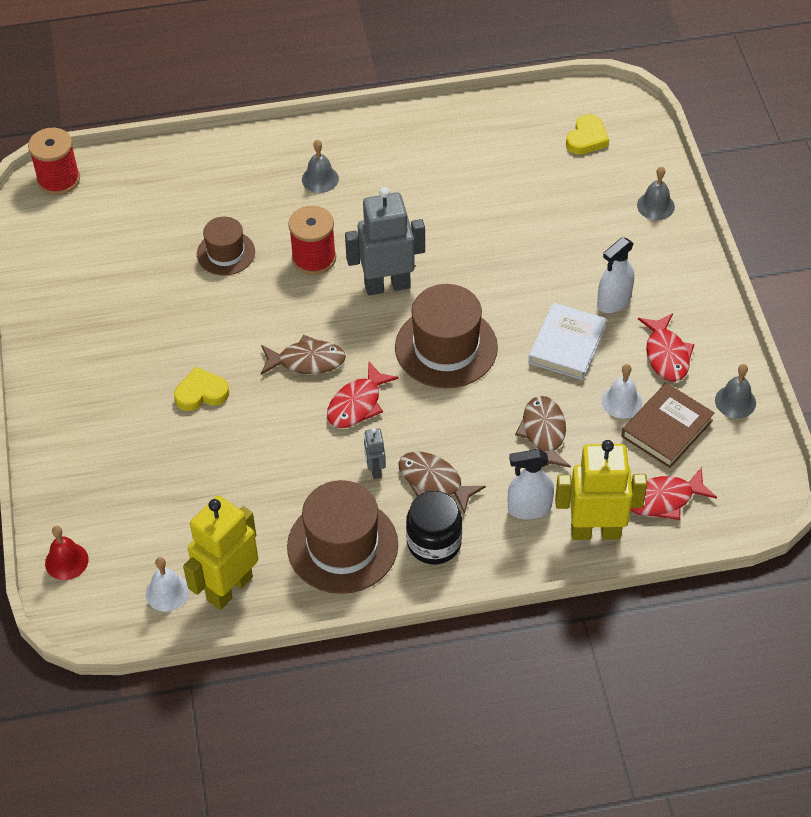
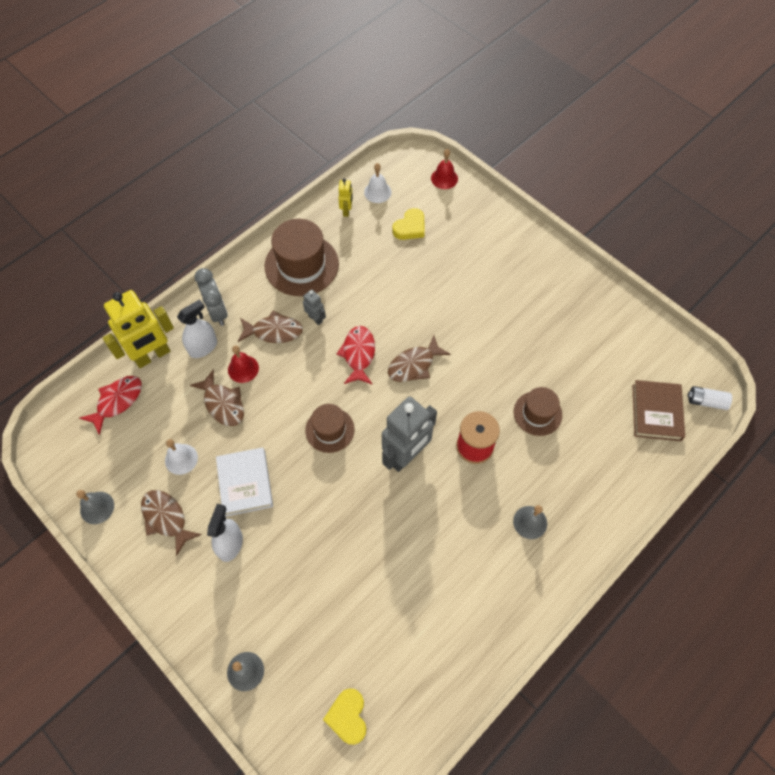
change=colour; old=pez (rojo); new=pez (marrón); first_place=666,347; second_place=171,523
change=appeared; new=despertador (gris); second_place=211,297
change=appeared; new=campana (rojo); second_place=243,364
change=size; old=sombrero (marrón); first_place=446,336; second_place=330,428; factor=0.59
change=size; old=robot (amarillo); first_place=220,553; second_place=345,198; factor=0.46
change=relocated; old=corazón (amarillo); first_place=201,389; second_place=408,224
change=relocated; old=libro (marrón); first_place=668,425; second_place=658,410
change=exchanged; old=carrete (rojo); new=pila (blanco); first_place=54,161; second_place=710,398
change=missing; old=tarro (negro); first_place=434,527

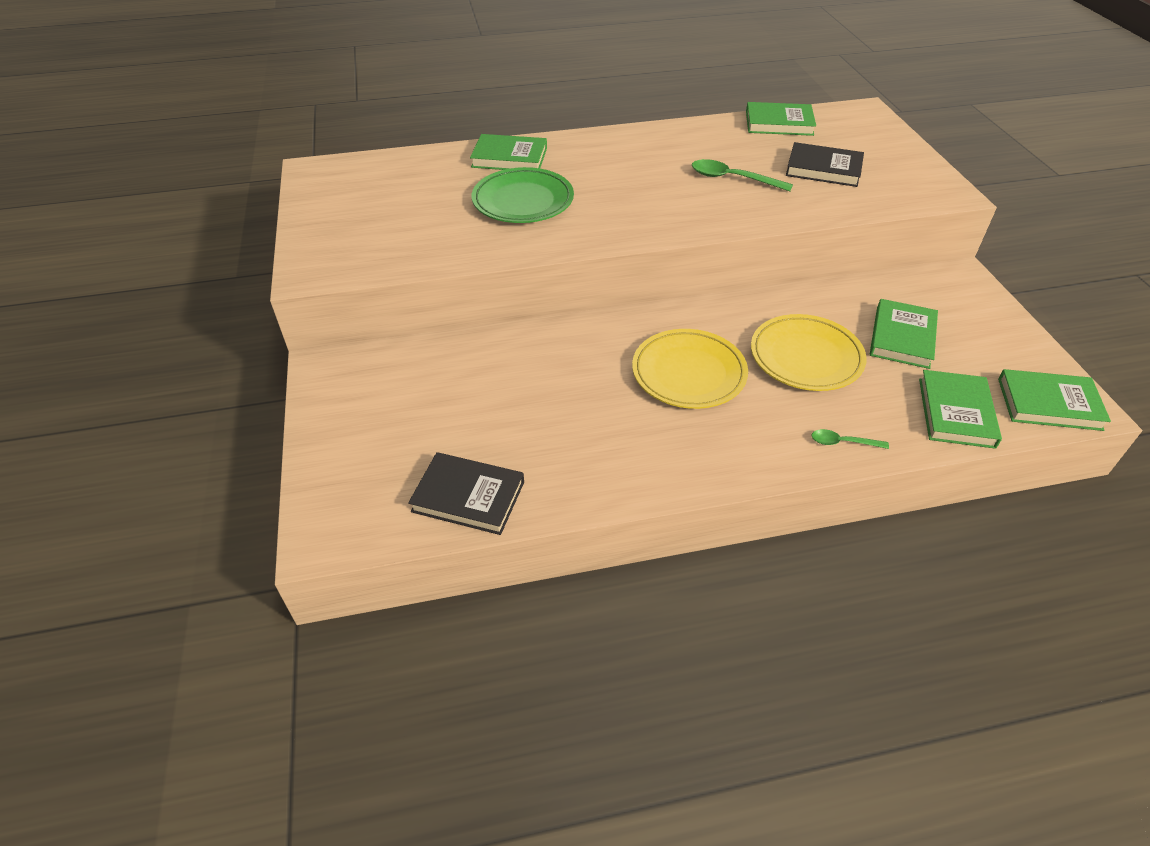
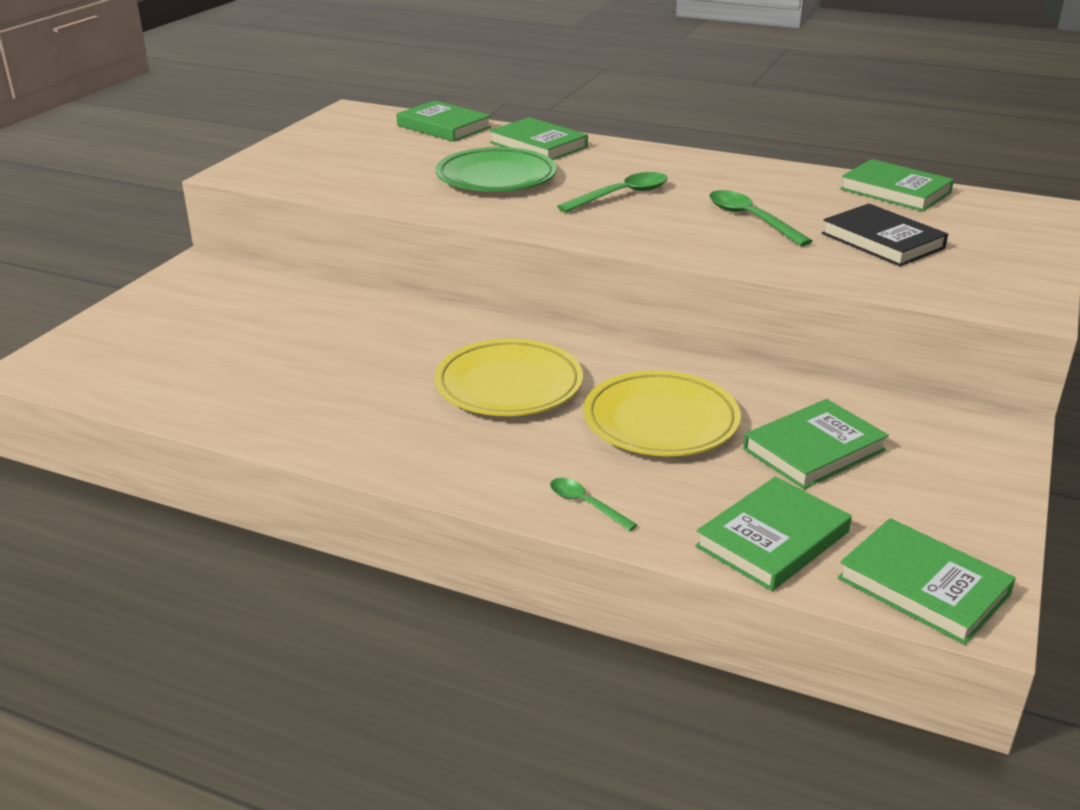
change=appeared; new=libro (verde); second_place=443,121
change=appeared; new=cuchara (verde); second_place=612,192
change=missing; old=libro (negro); first_place=466,493

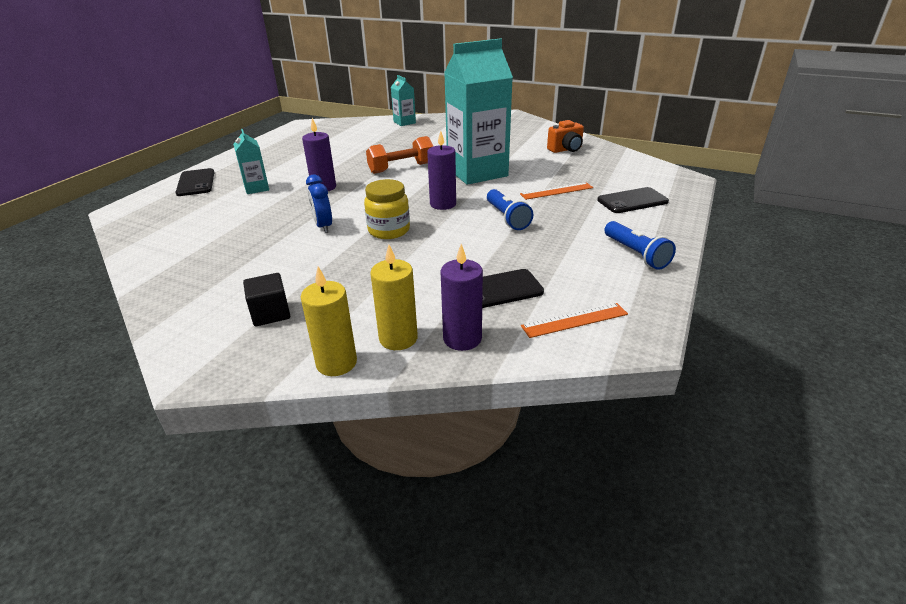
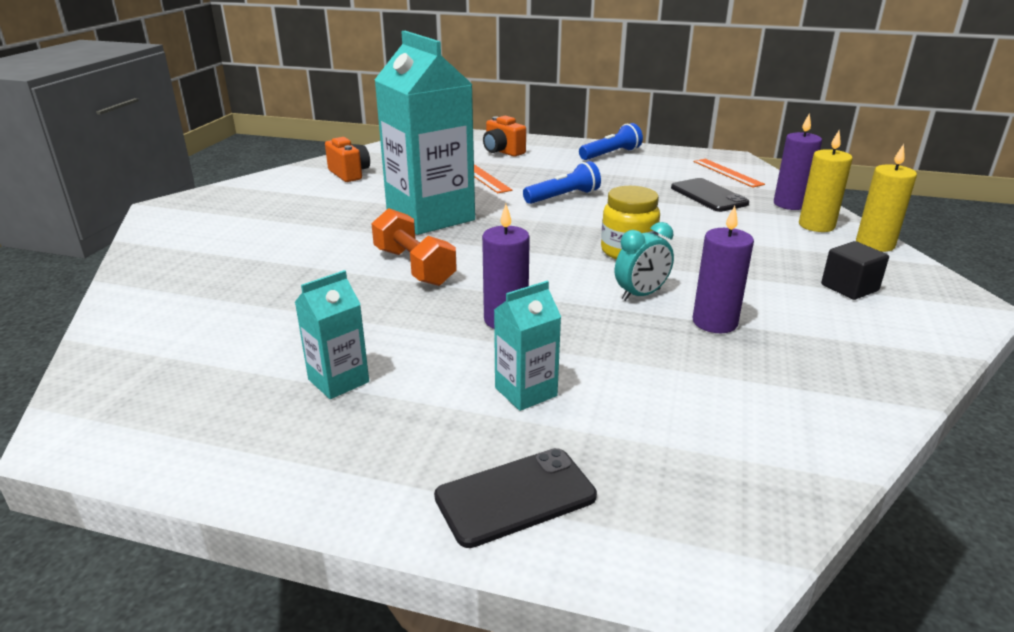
change=relocated; old=cartón de leche (turquesa); first_place=403,100; second_place=332,334
change=exchanged; old=móvil (negro); new=cámara (naranja); first_place=633,200; second_place=504,136
change=colour; old=despertador (azul); new=despertador (turquesa); first_place=319,203; second_place=644,261
change=relocated; old=vela (morado); first_place=441,170; second_place=723,269

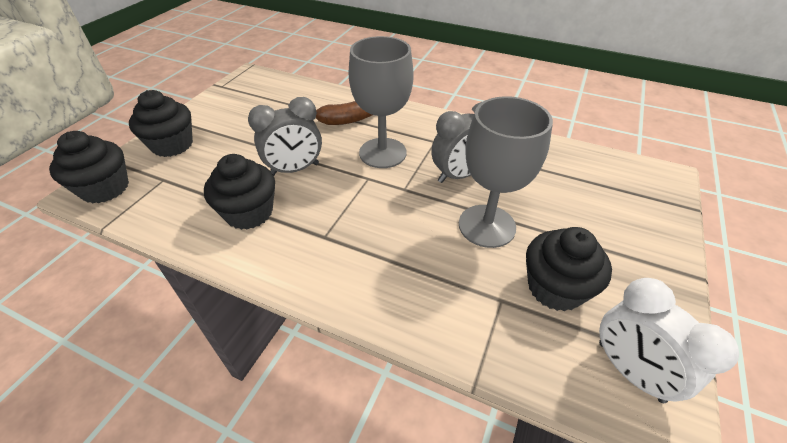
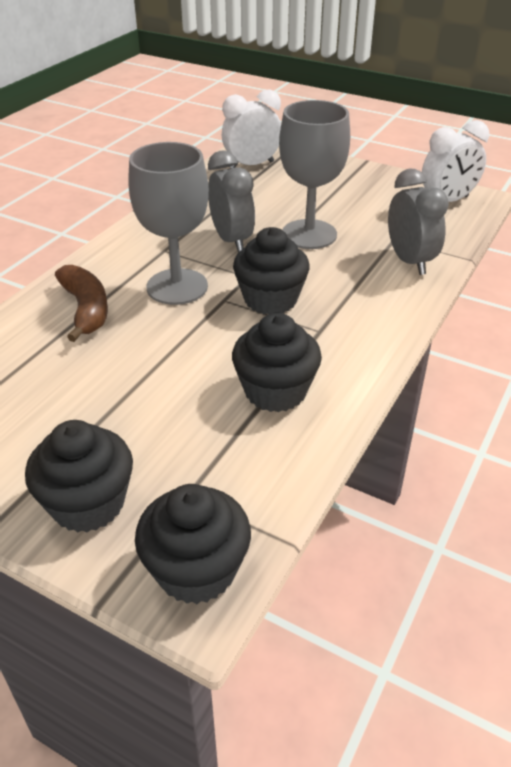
change=appeared; new=despertador (blanco); second_place=251,128
change=relocated; old=magdalena (negro); first_place=569,269; second_place=271,270
change=relocated; old=despertador (gris); first_place=285,136; second_place=418,222

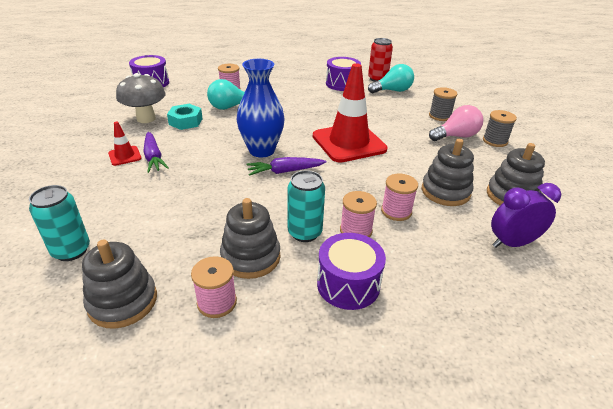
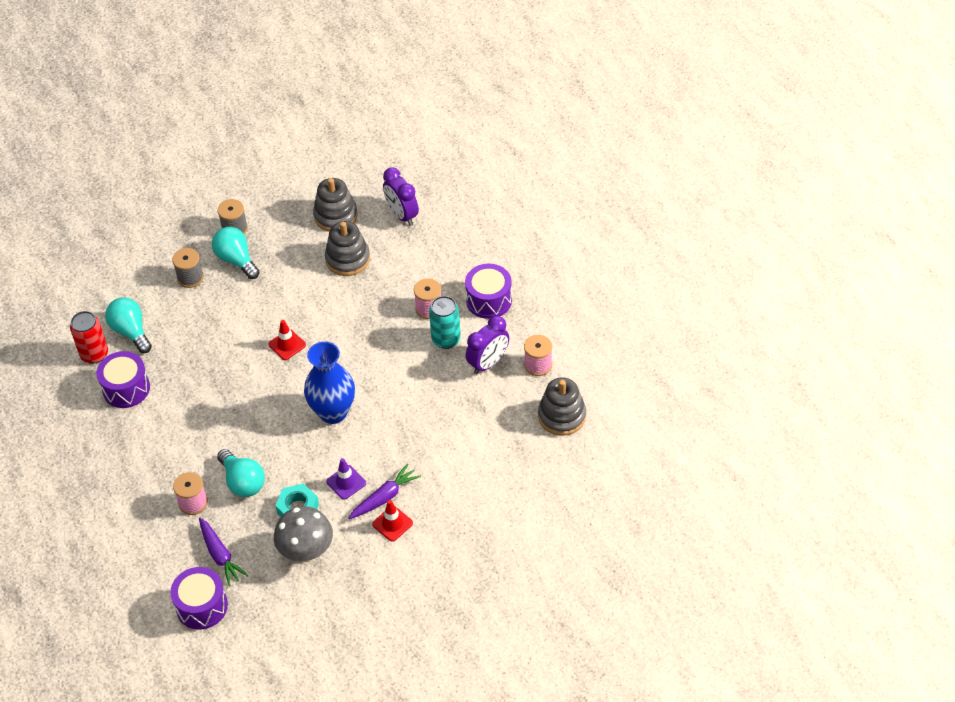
change=relocated; old=zanahoria (morado); first_place=286,166; second_place=223,552
change=colour; old=bombilla (rosa); new=bombilla (turquesa); first_place=456,123; second_place=235,253
change=size; old=cono de tráfico (rojo); first_place=350,113; second_place=287,340; factor=0.44
change=appeared; new=cono de tráfico (morado); second_place=346,479
change=exchanged; old=juguete apilable (gris); new=despertador (morado); first_place=250,238; second_place=487,345
change=missing; old=lata (turquesa); first_place=59,223
change=missing; old=carrete (rosa); first_place=399,197

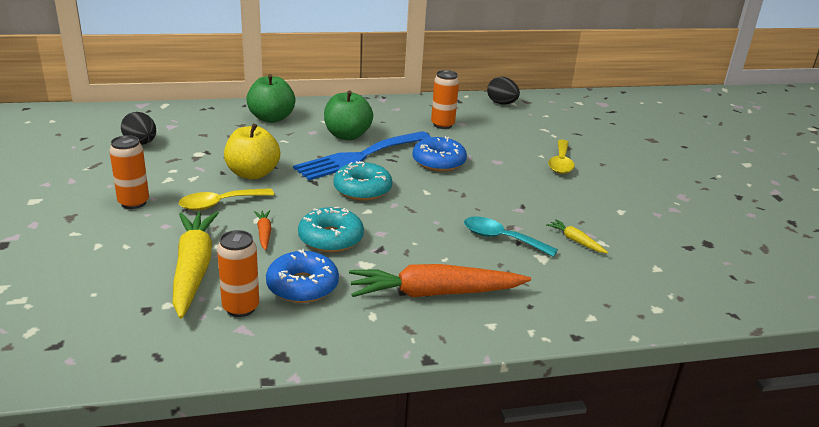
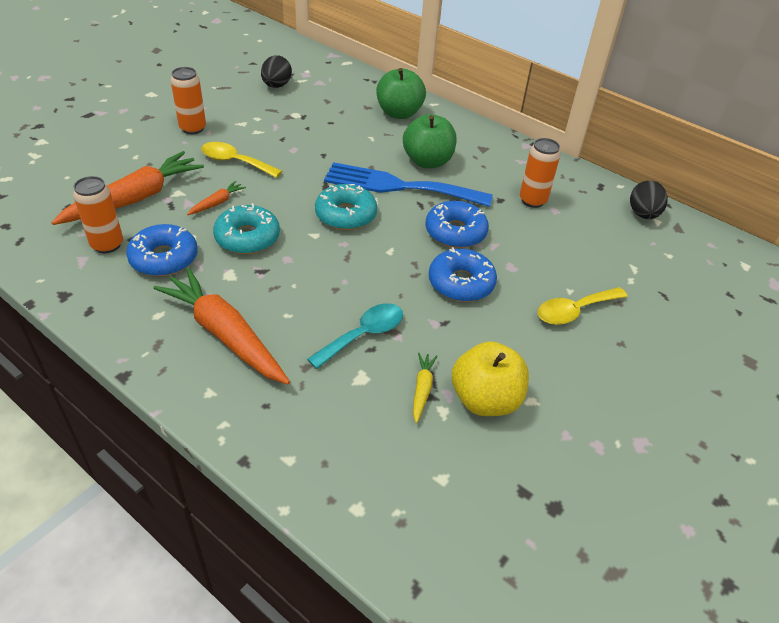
change=colour; old=zanahoria (amarillo); new=zanahoria (naranja); first_place=196,265; second_place=127,188
change=spun; old=cuchara (turquesa); first_place=511,237; second_place=355,336; degrees=60
change=appeared; new=rosquilla (azul); second_place=463,274
change=relocated; old=manzana (amarillo); first_place=252,152; second_place=490,378

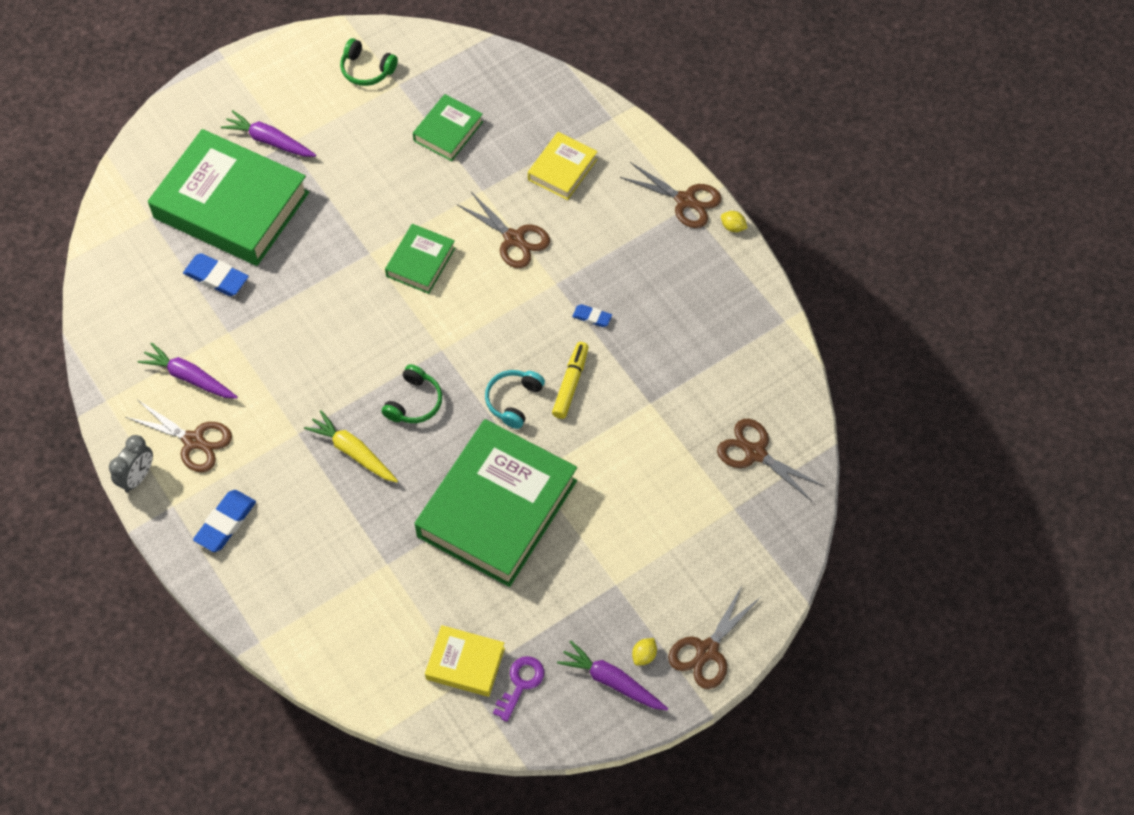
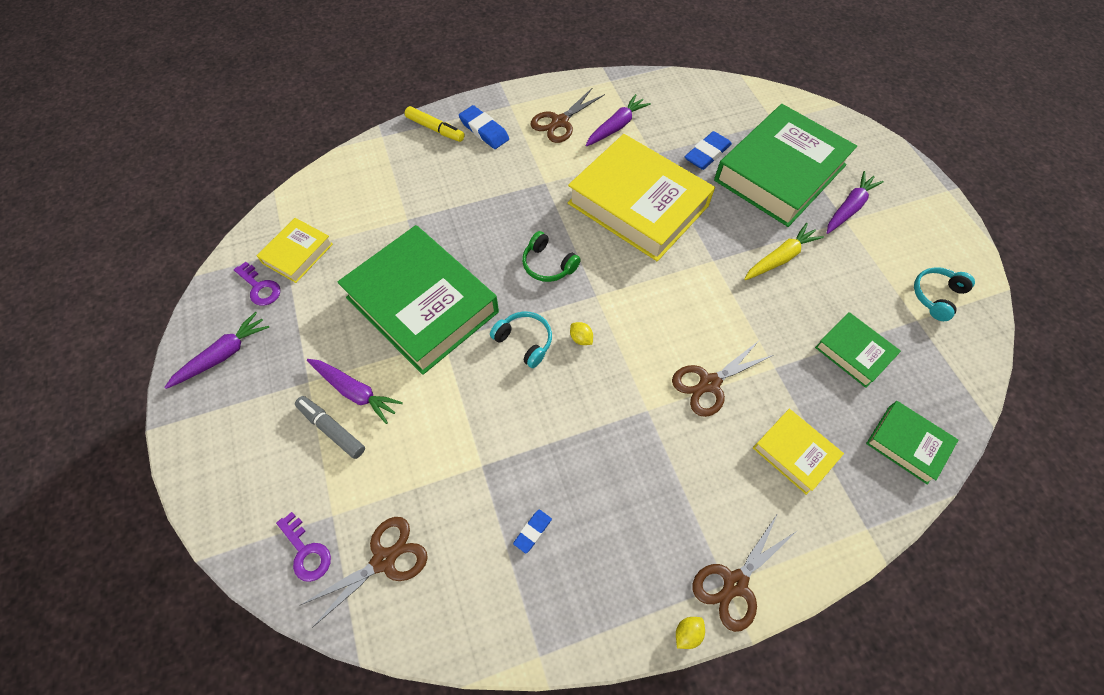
change=appeared; new=llave (morado); second_place=303,547
change=appeared; new=rotulador (gris); second_place=330,427
change=appeared; new=zanahoria (morado); second_place=355,391
change=relocated; old=rotulador (amarillo); first_place=570,380; second_place=434,124
change=relocated; old=goma de borrar (azul); first_place=592,315; second_place=532,531
change=appeared; new=libro (amarillo); second_place=641,197
change=relocated; old=limón (amarillo); first_place=644,652; second_place=581,333
change=relocated; old=zanahoria (amarillo); first_place=351,446; second_place=784,251
change=relocated; old=libro (verde); first_place=420,259; second_place=912,443
change=colour; old=auriculares (verde); new=auriculares (turquesa); first_place=369,62; second_place=944,294
change=missing; old=despertador (gris); first_place=131,464
change=missing; old=tijeras (marrón); first_place=714,636

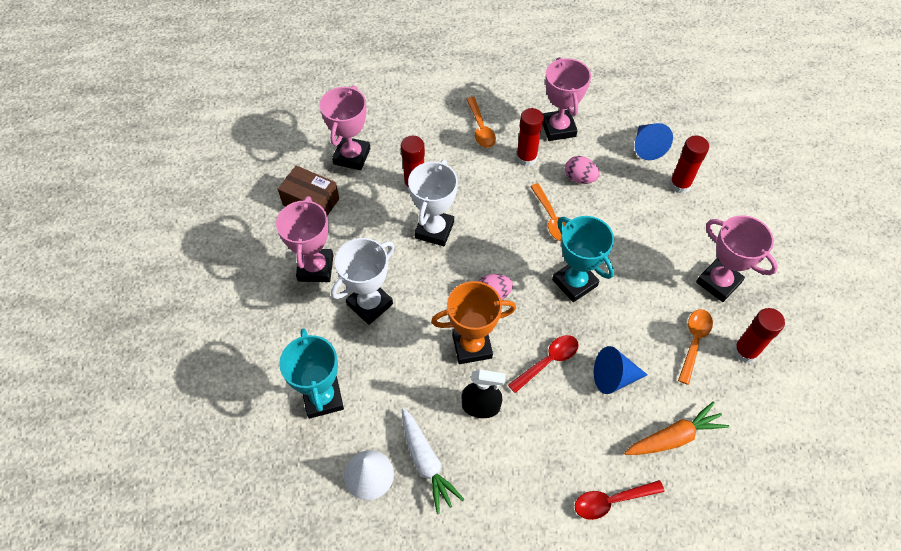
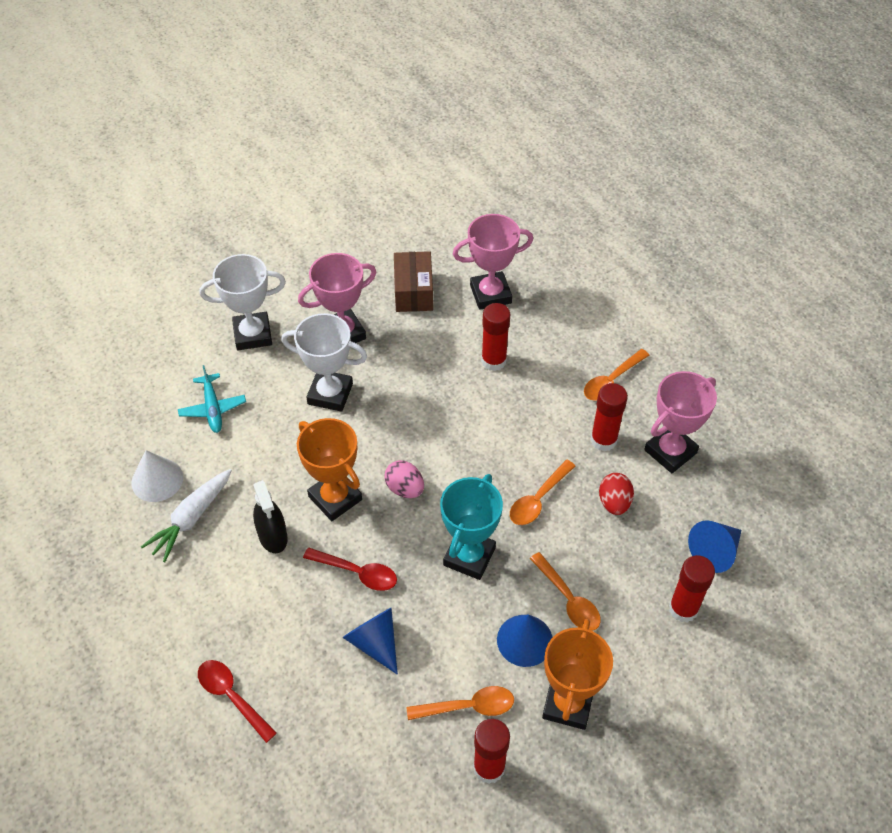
change=exchanged; old=trofeo (turquesa); new=avión (turquesa); first_place=311,373; second_place=212,399
change=relocated; old=trofeo (blanco); first_place=433,203; second_place=243,302
change=appeared; new=cono (azul); second_place=525,641
change=appeared; new=cuchara (naranja); second_place=565,591
change=colour; old=trofeo (rosa); new=trofeo (naranja); first_place=737,258; second_place=577,674
change=colour; old=huevo (rosa); new=huevo (rojo); first_place=582,170; second_place=616,494
change=missing; old=zanahoria (naranja); first_place=676,428

